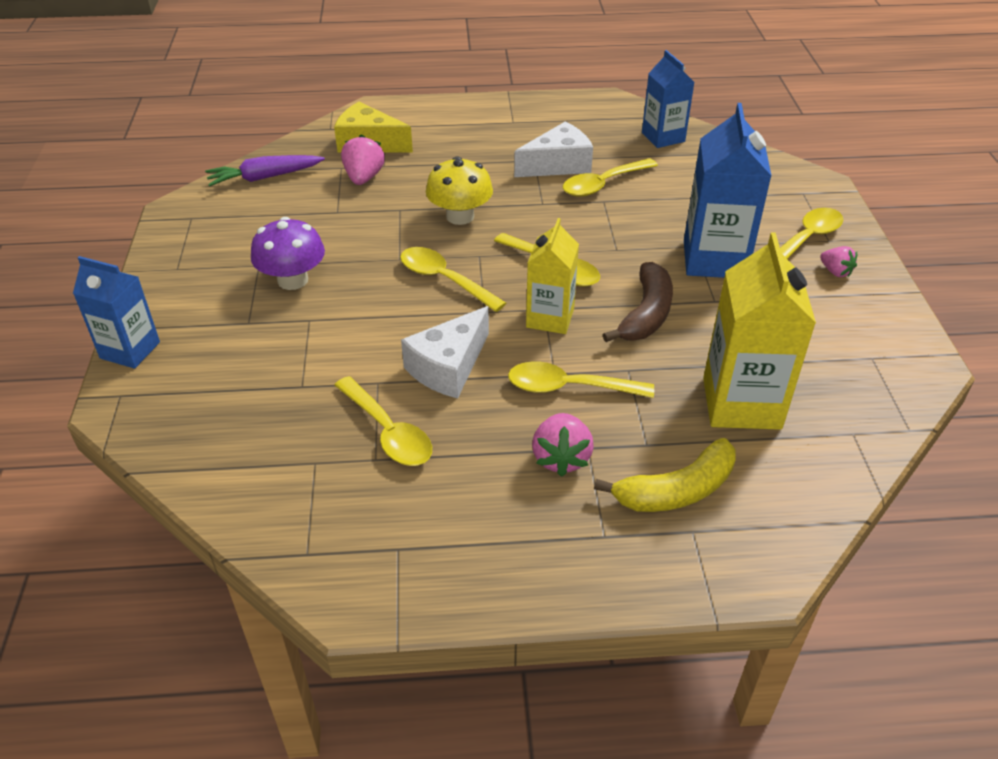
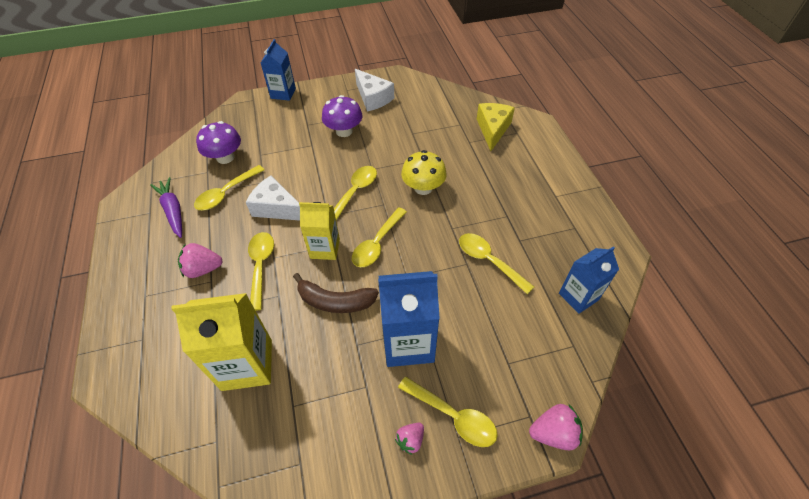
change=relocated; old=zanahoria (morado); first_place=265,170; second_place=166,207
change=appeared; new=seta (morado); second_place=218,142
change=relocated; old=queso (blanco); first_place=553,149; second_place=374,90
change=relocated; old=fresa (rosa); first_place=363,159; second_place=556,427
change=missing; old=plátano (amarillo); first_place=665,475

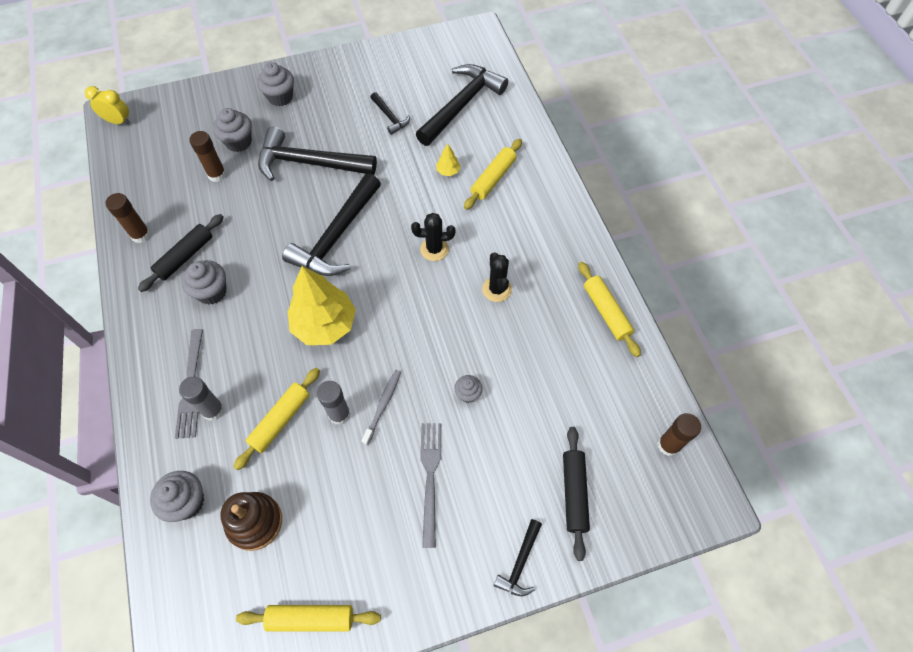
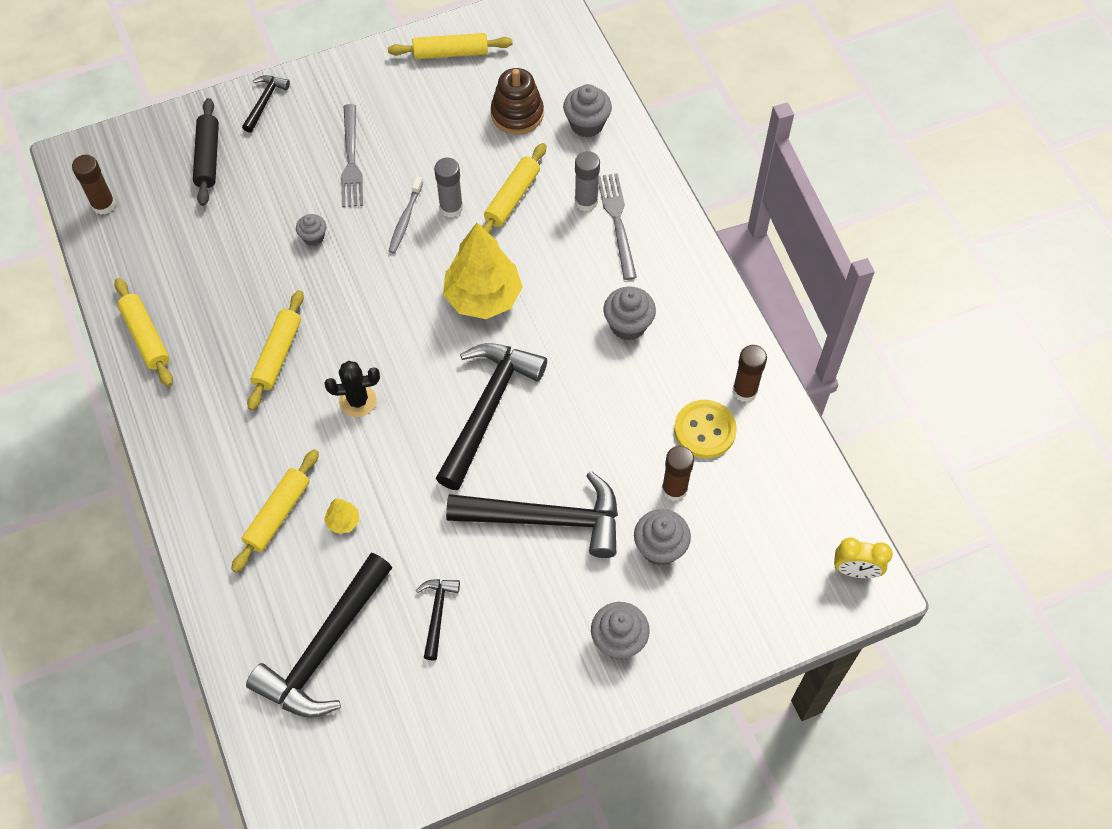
change=exchanged; old=cactus (negro); new=rodillo (amarillo); first_place=497,277; second_place=275,350
change=spun; old=martillo (negro); first_place=390,113; second_place=438,620; degrees=45
change=appeared; new=botón (amarillo); second_place=705,429
change=missing; old=rodillo (negro); first_place=181,253

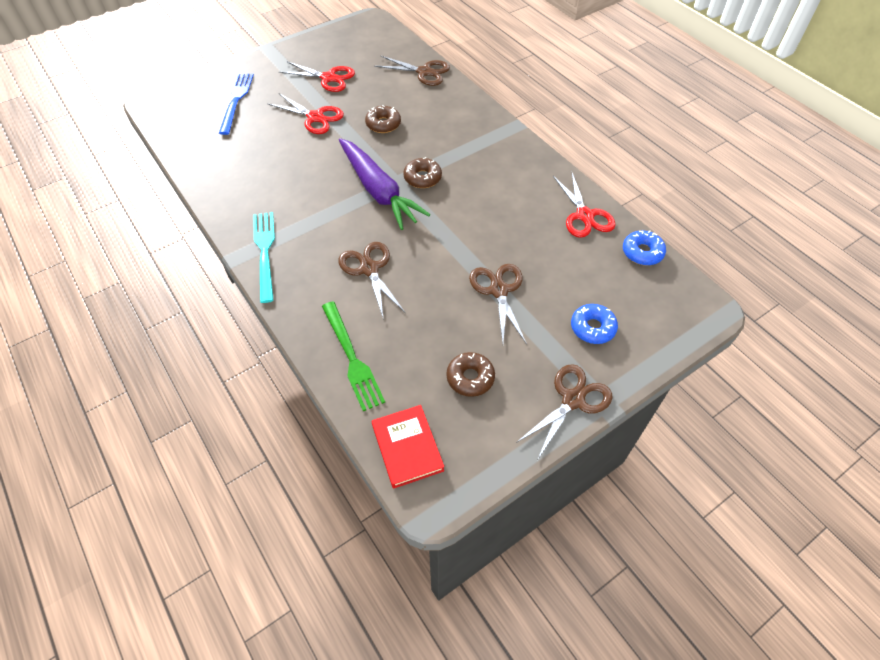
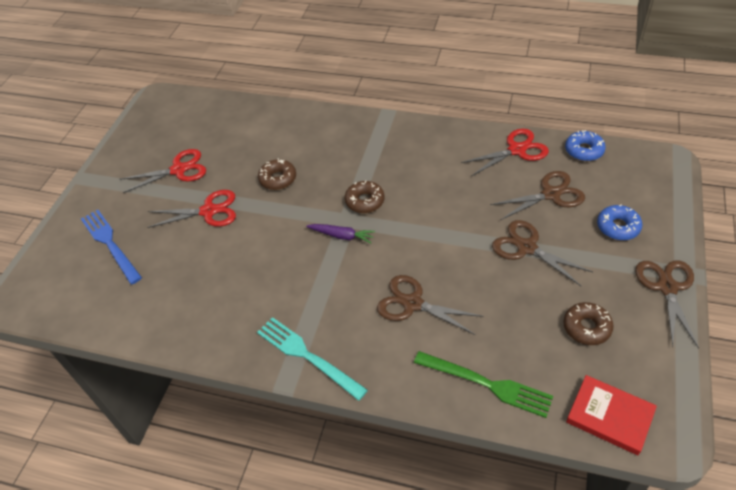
change=size; old=zanahoria (morado); first_place=384,184; second_place=340,233; factor=0.46
change=spun; old=tijeras (rojo); first_place=584,205; second_place=505,152; degrees=-60
change=relocated; old=tijeras (marrón); first_place=412,71; second_place=537,195

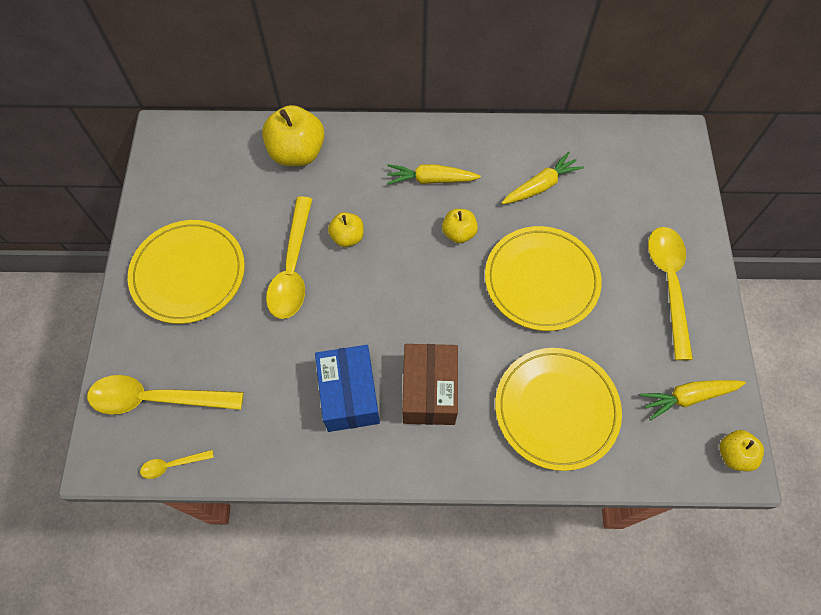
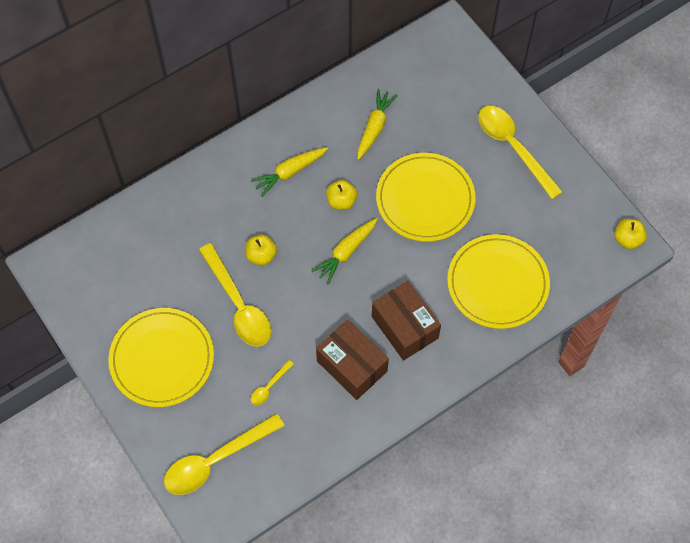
change=relocated; old=cuchara (amarillo); first_place=177,464; second_place=271,383
change=relocated; old=zanahoria (amarillo); first_place=693,400; second_place=345,251
change=colour; old=caja (azul); new=caja (marrón); first_place=347,388; second_place=352,360
change=missing; old=manzana (amarillo); first_place=293,135

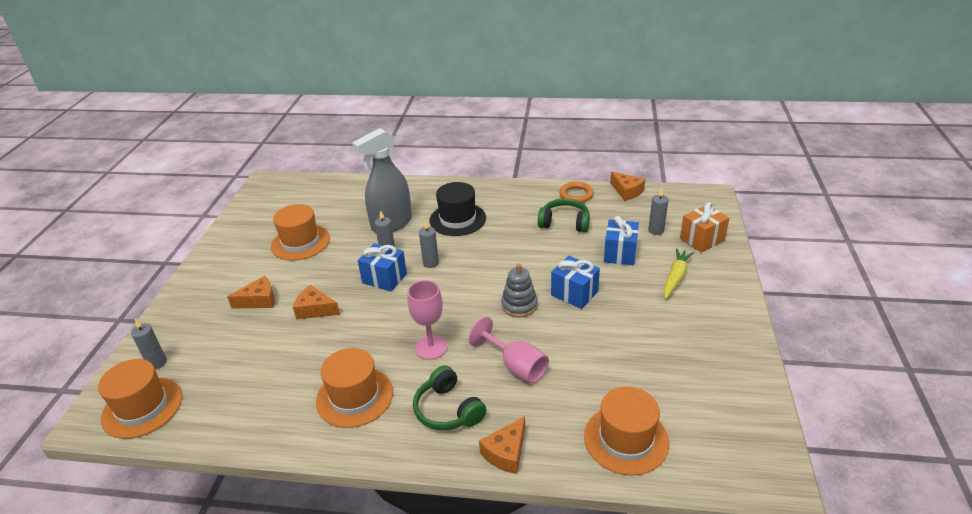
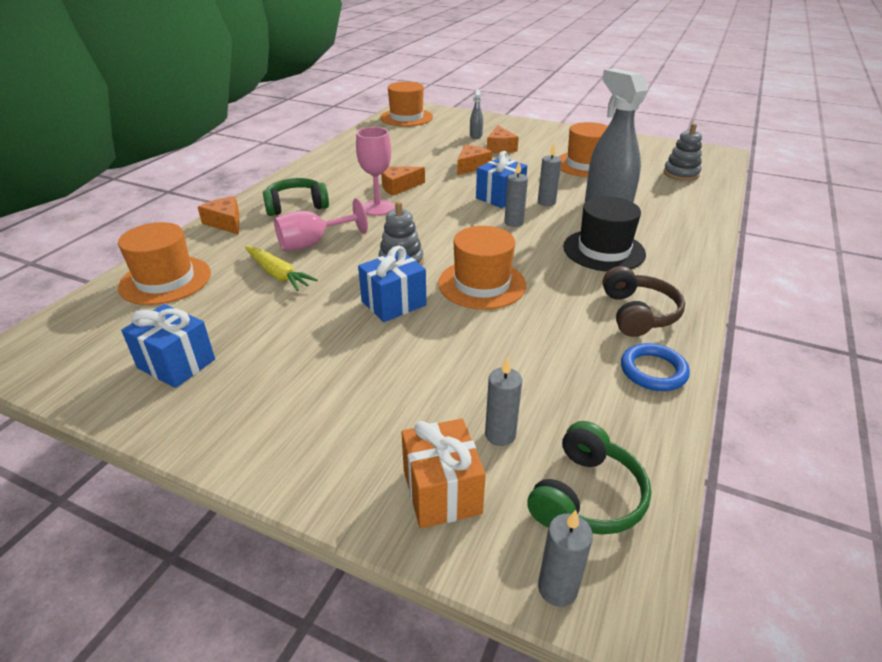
change=relocated; old=regalo (azul); first_place=621,240; second_place=168,346
change=relocated; old=zanahoria (amarillo); first_place=679,273; second_place=281,268
change=relocated; old=queso (naranja); first_place=627,186; second_place=403,181
change=relocated; old=sombrero (naranja); first_place=354,388; second_place=482,268
change=appeared; new=pulverizador (gris); second_place=476,114
change=relocated; old=auriculares (verde); first_place=564,215; second_place=589,478
change=relocated; old=vela (gris); first_place=149,344; second_place=565,558
change=appeared; new=auriculares (marrón); second_place=644,301
change=colour; old=anillo (naranja); new=anillo (azul); first_place=576,192; second_place=655,367
change=appeared; new=juguete apilable (gris); second_place=683,152

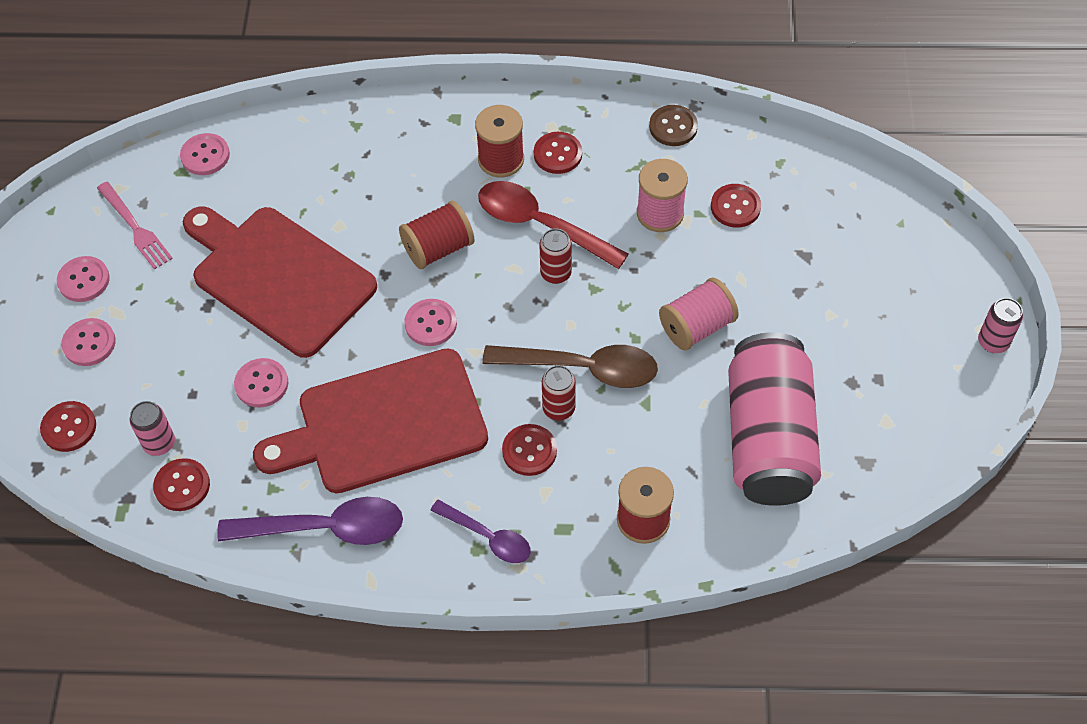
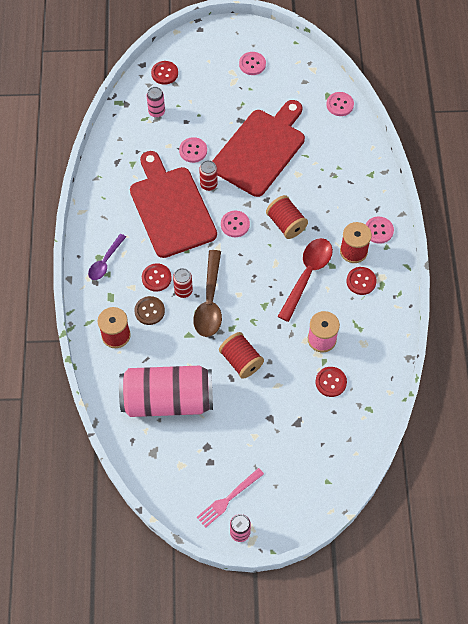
change=relocated; old=botón (marrón); first_place=673,125; second_place=149,310
change=relocated; old=tenedor (rosa); first_place=135,226; second_place=230,498
change=relocated; old=lata (rojo); first_place=556,256; second_place=208,175
change=colour; old=carrete (rosa); new=carrete (rojo); first_place=699,313; second_place=241,355
change=relocated; old=botón (rosa); first_place=88,342; second_place=380,230
change=missing; old=botón (rojo); first_place=181,484
change=missing; old=cuchara (morado); first_place=310,521

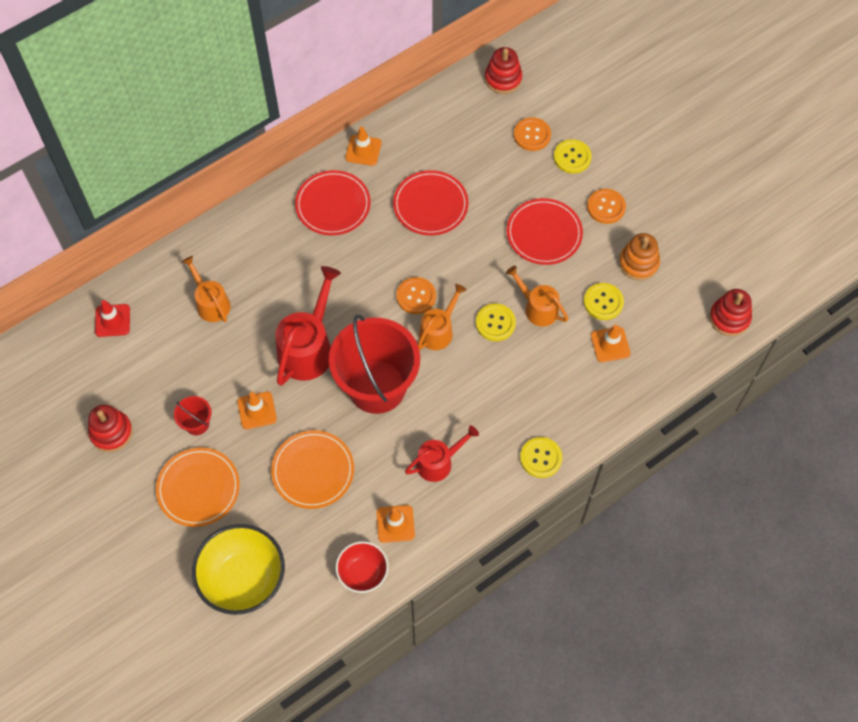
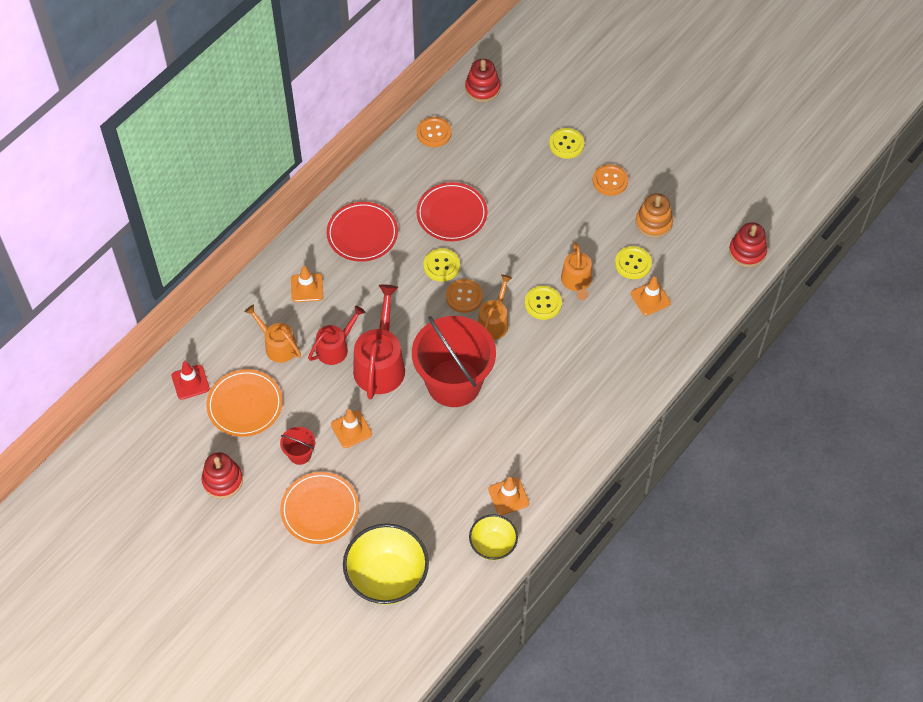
change=relocated; old=plato (naranja); first_place=312,469; second_place=244,403
change=relocated; old=cono de tráfico (naranja); first_place=363,146; second_place=307,284
change=relocated; old=regadera (rojo); first_place=442,453; second_place=336,335
change=relocated; old=botón (naranja); first_place=532,134; second_place=434,132
change=relocated; old=botón (amarillo); first_place=541,457; second_place=441,265
change=colour; old=cuenco (rojo); new=cuenco (amarillo); first_place=362,567; second_place=493,537
change=spun; old=regadera (naranja); first_place=537,296; second_place=576,271; degrees=-120
change=missing; old=plato (rojo); first_place=545,231

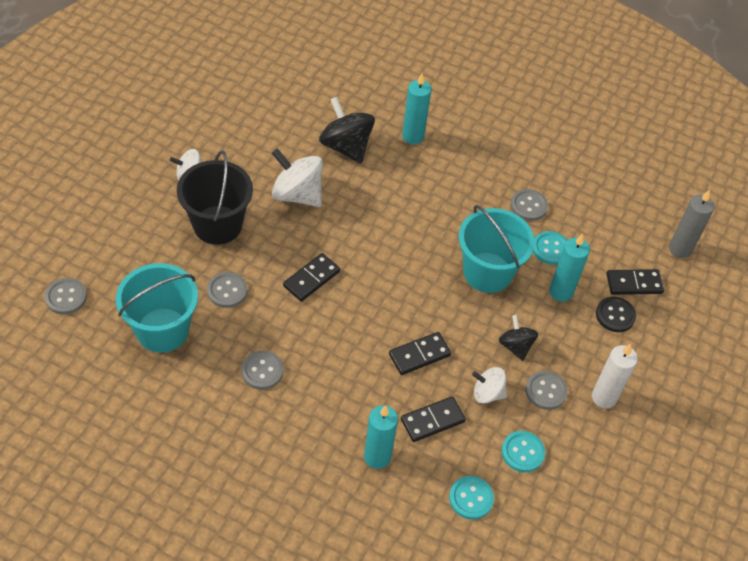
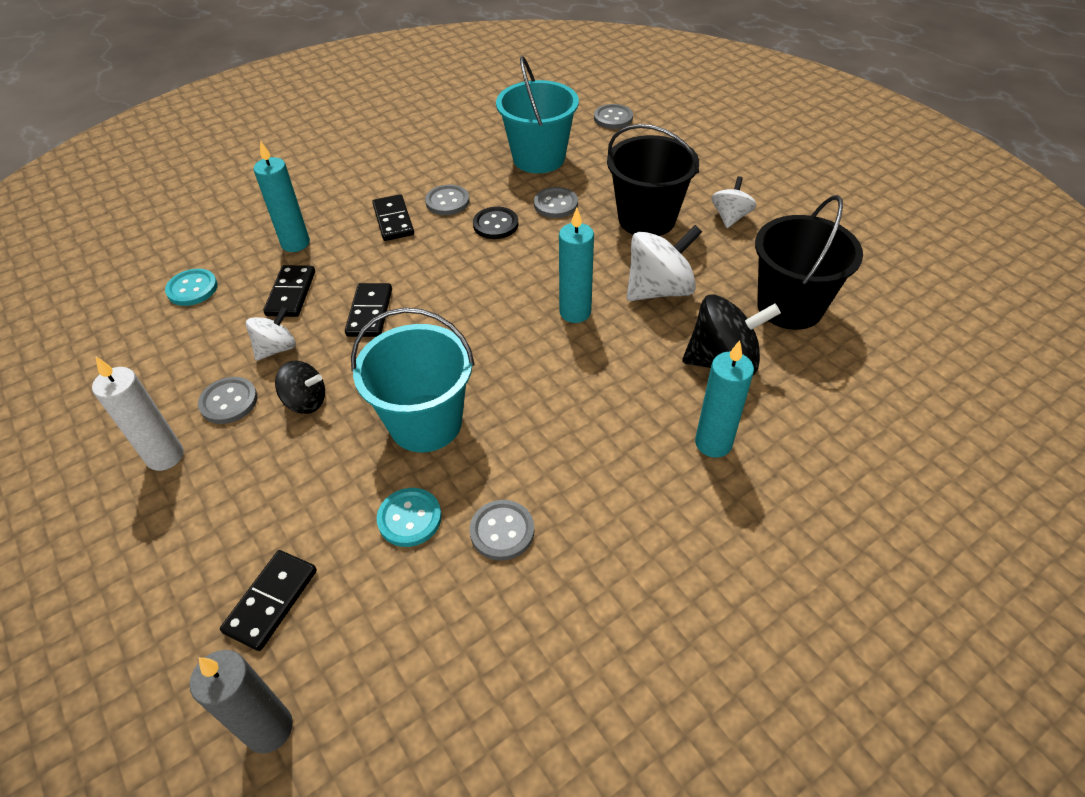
change=relocated; old=ficha de dominó (negro); first_place=311,277; second_place=393,217
change=relocated; old=botón (negro); first_place=616,314; second_place=495,223
change=relocated; old=vela (turquesa); first_place=569,268; second_place=576,265
change=appeared; new=balde (negro); second_place=809,262
change=missing; old=botón (turquesa); first_place=523,451

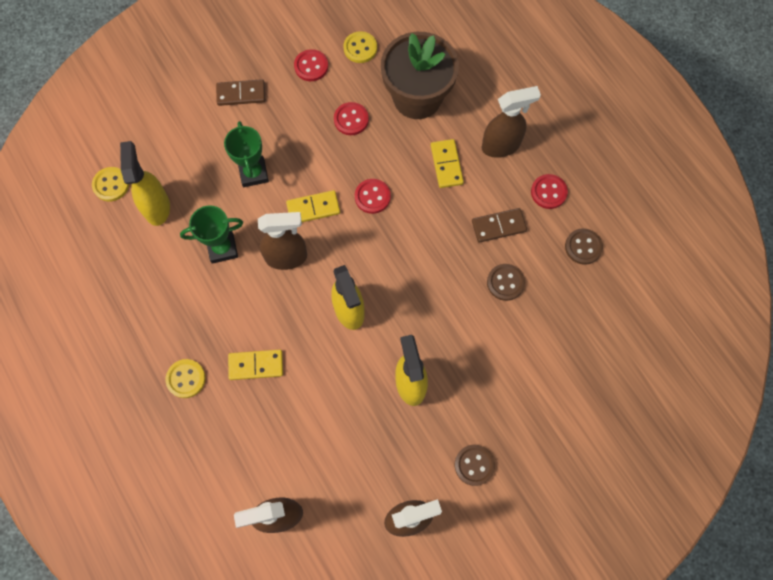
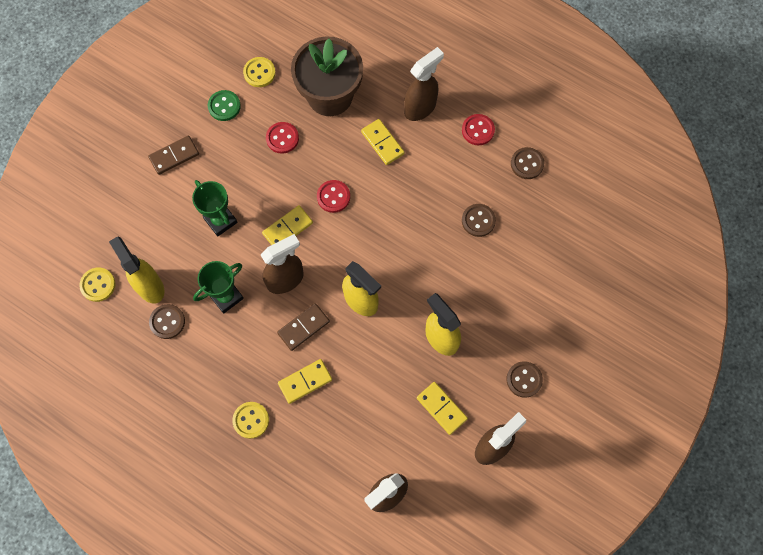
change=appeared; new=botón (marrón); second_place=167,321
change=colour; old=botón (rojo); new=botón (verde); first_place=311,65; second_place=224,105
change=relocated; old=ficha de dominó (marrón); first_place=499,225; second_place=303,327
change=appeared; new=ficha de dominó (amarillo); second_place=442,408

